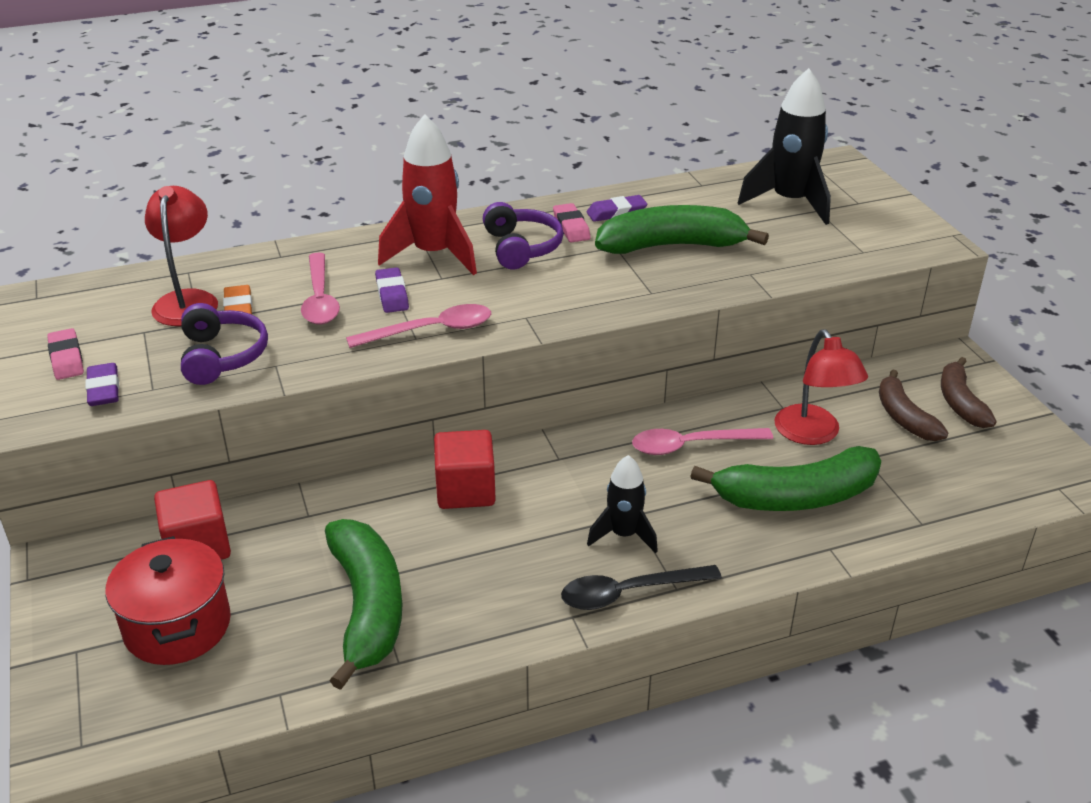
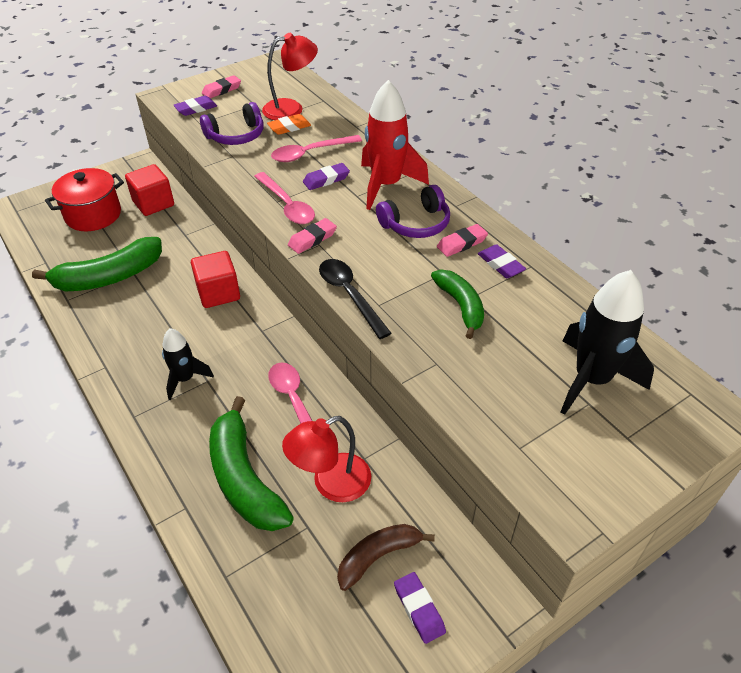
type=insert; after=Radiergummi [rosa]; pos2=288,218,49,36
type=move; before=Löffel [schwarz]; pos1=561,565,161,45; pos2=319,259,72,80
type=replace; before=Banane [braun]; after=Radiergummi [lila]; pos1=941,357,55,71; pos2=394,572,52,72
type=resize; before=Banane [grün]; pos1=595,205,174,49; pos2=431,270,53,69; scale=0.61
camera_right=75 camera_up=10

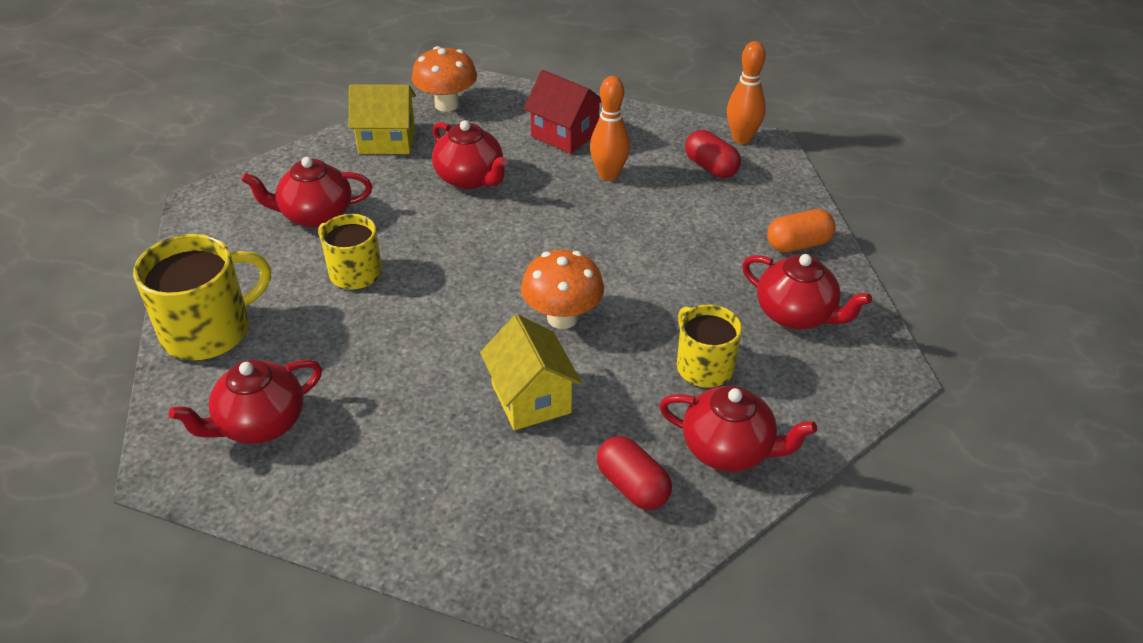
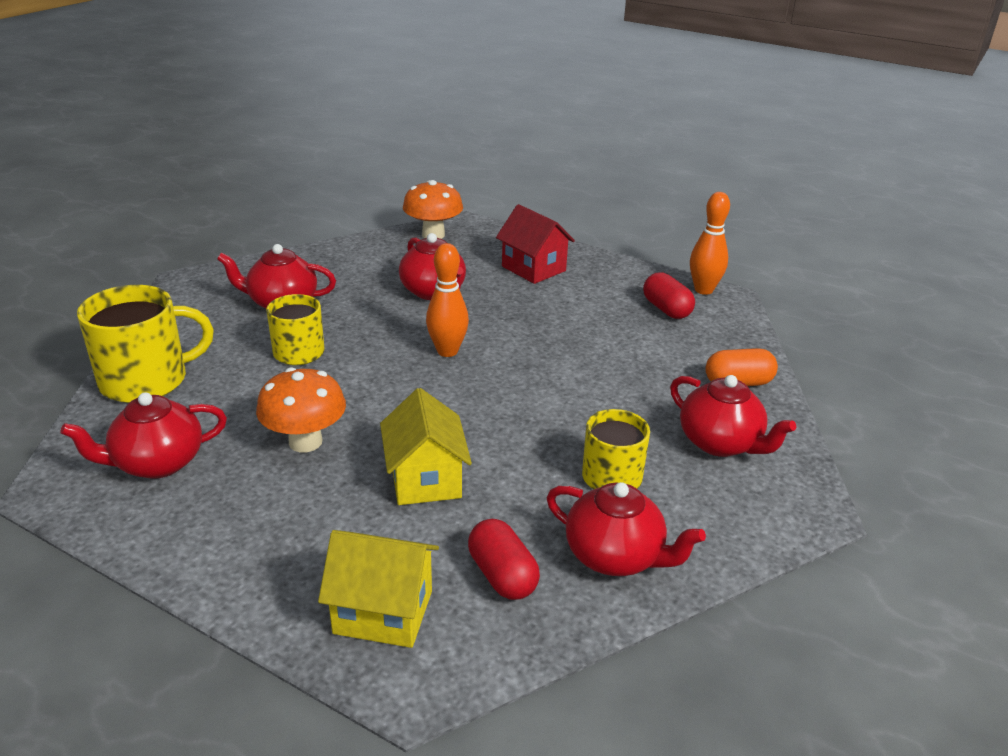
type=move; before=Haus [gelb]; pos1=349,84,67,70; pos2=318,530,121,118
type=move; before=Pilz [orange]; pos1=521,250,83,79; pos2=256,367,90,85
type=move; before=Bowlingkegel [orange]; pos1=590,76,40,105; pos2=426,243,43,114
camera_right=10 camera_up=-10

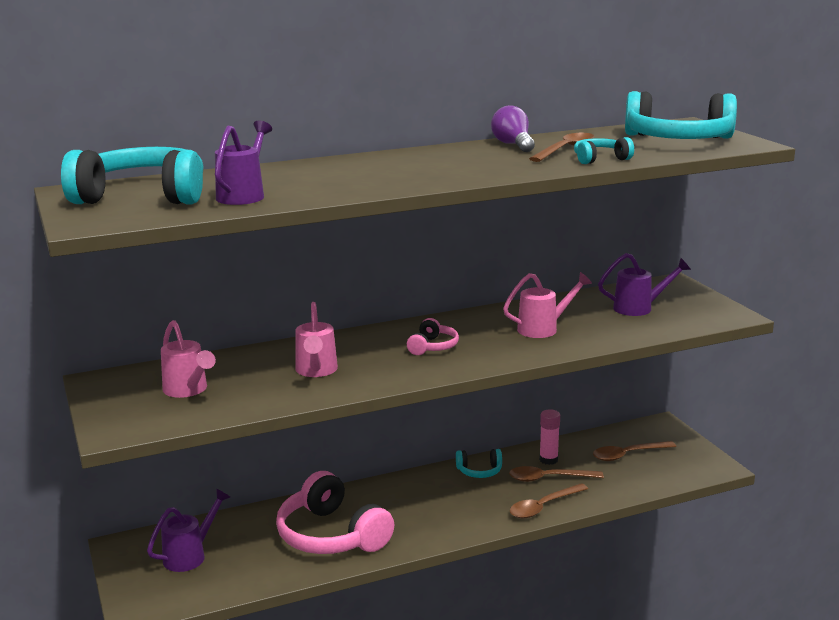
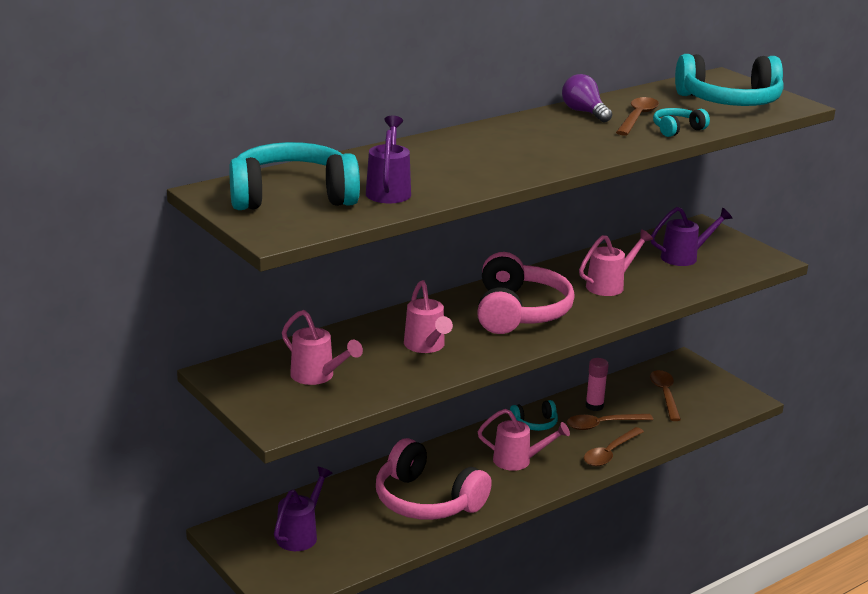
type=insert; after=Gießkanne [rosa]; pos2=478,409,92,62
type=rotate; before=Löffel [braun]; pos1=593,441,83,20; pos2=650,370,31,51; turn=120
type=resize; before=Kopfhörer [rosa]; pos1=407,318,52,37; pos2=477,252,98,82; scale=2.12
camera_right=-15 camera_up=5

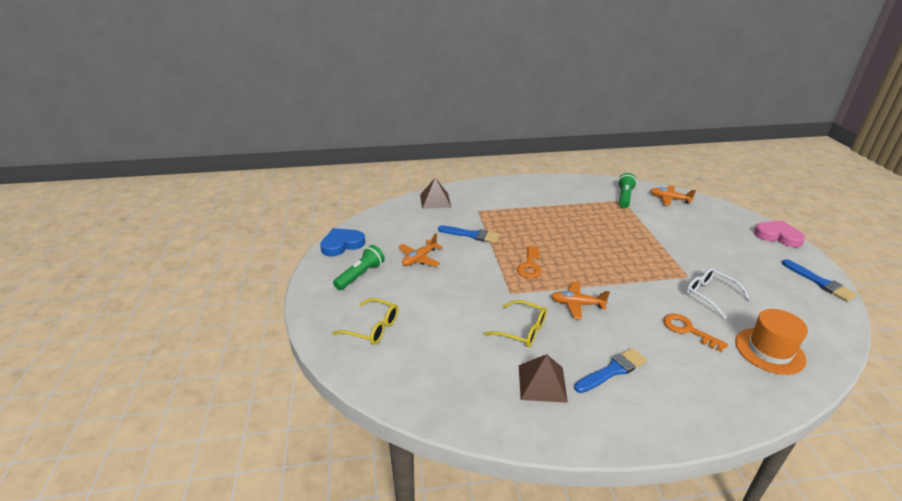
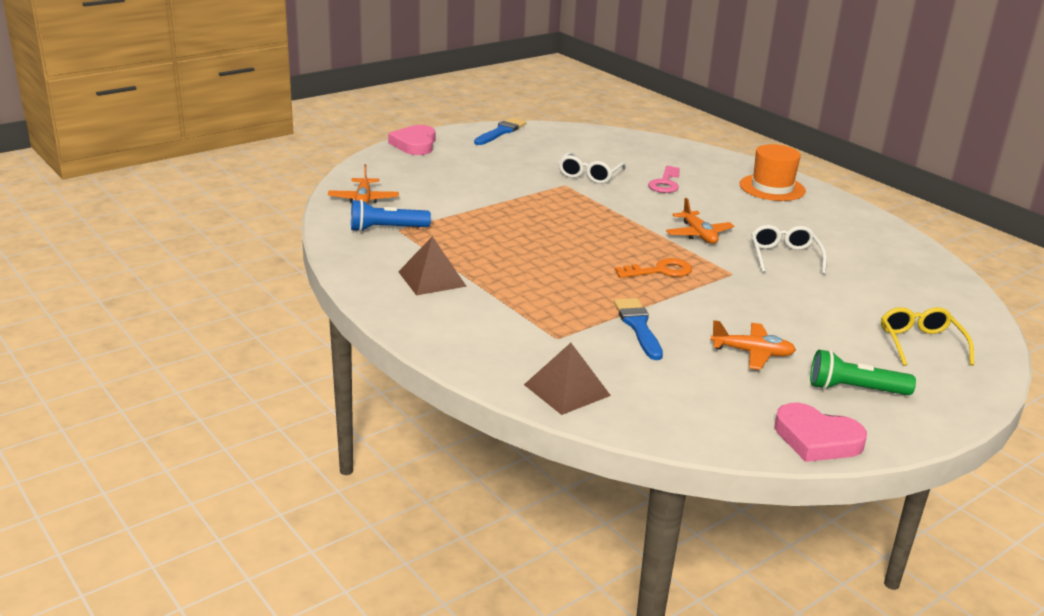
type=delete; before=Pinsel [blau]; pos1=574,348,73,45
type=move; before=Pyramide [braun]; pos1=519,354,49,49; pos2=398,236,69,59
type=move; before=Hut [orange]; pos1=735,309,73,66; pos2=740,144,66,57
type=recolor; before=Herz [blau]; after=Herz [rosa]; pos1=320,228,45,28; pos2=774,403,93,59
type=recolor; before=Brille [gelb]; after=Brille [weiß]; pos1=484,300,63,47; pos2=751,225,76,49
type=recolor; before=Taschenlampe [grün]; after=Taschenlampe [blau]; pos1=618,173,19,35; pos2=351,199,80,33
type=recolor; before=Schlüssel [orange]; after=Schlüssel [rosa]; pos1=663,314,65,38; pos2=648,166,32,27
camera_right=-120 camera_up=-5

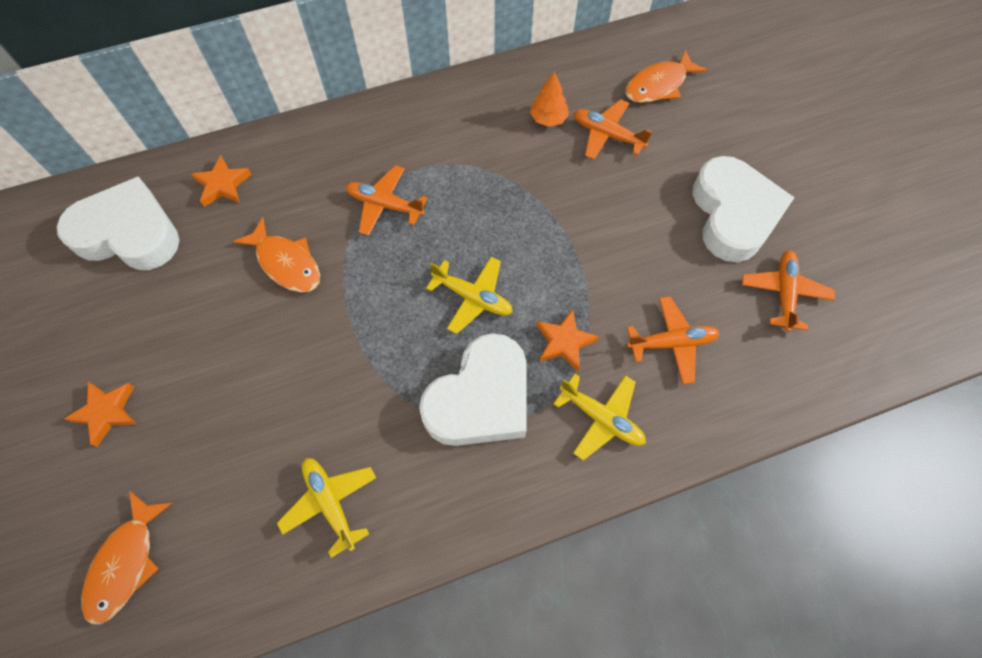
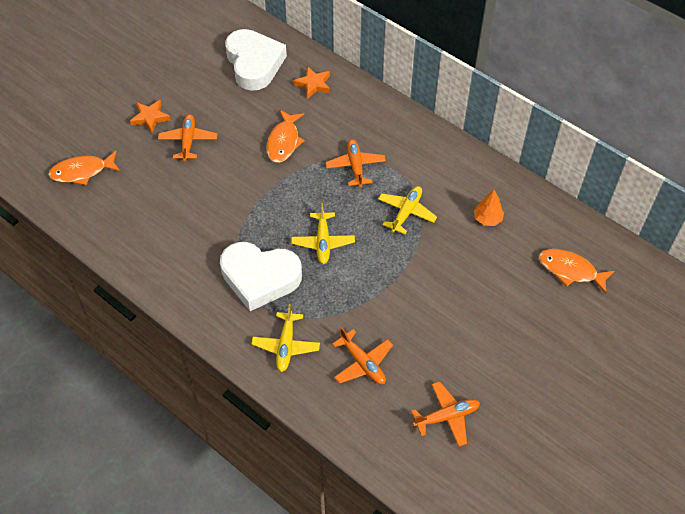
type=delete; before=Stern [orange]; pos1=536,309,63,62
type=delete; before=Herz [weiß]; pos1=692,156,103,106
type=move; before=Flugzeug [gelb]; pos1=277,458,99,100; pos2=378,186,59,48
type=move; before=Flugzeug [orange]; pos1=574,99,78,60; pos2=158,114,59,47
camera_right=60 camera_up=-10

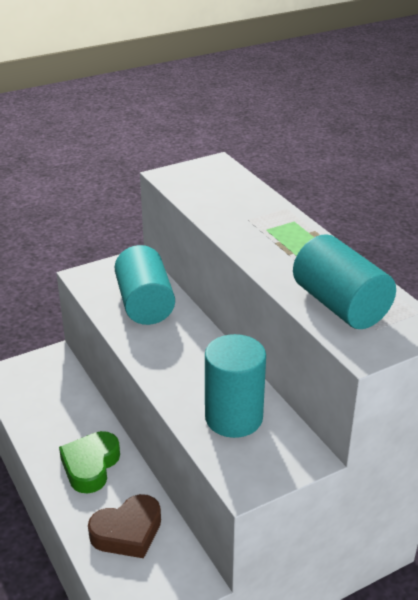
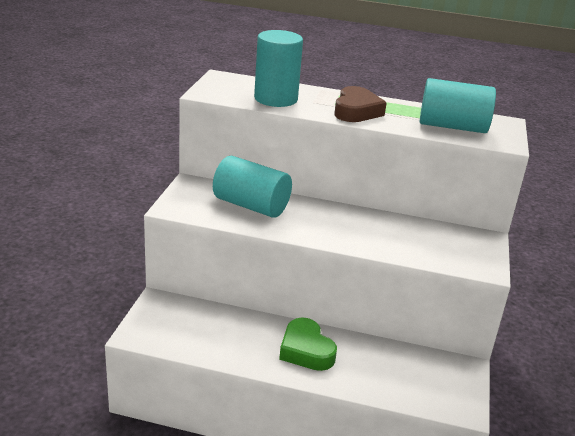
type=move; before=Herz [braun]; pos1=88,494,73,64; pos2=334,86,53,36
type=move; before=Vollzylinder [türkis]; pos1=205,334,61,104; pos2=254,30,49,77
camera_right=-50 camera_up=-5

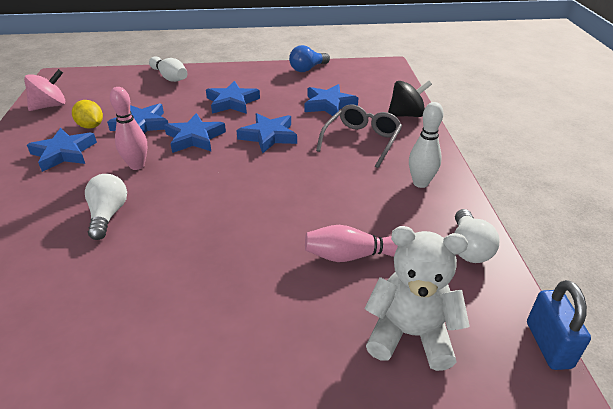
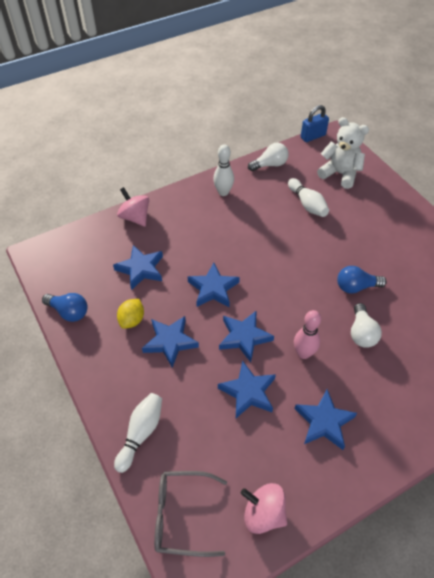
type=insert; after=Glühbirne [blau]; pos2=337,266,50,28
type=move; before=Zitrone [gelb]; pos1=72,100,31,29; pos2=117,299,27,30
type=move; before=Brille [grau]; pos1=316,104,86,64; pos2=154,471,73,86
type=recolor; before=Bowlingkegel [rosa]; after=Bowlingkegel [weiß]; pos1=305,225,93,37; pos2=288,178,41,39
type=recolor; before=Kreisel [schwarz]; after=Kreisel [rosa]; pos1=388,80,44,37; pos2=117,187,32,40
type=rotate; before=Glühbirne [weiß]; pos1=85,174,42,66; pos2=351,303,31,45; turn=-60
type=rotate; before=Teddybär [weiß]; pos1=364,226,106,145; pos2=317,117,52,72; turn=135
camera_right=-115 camera_up=15

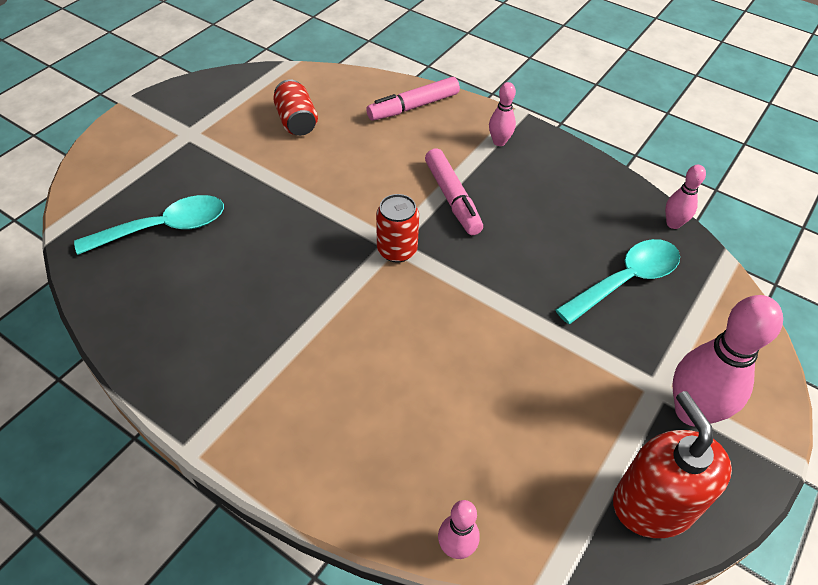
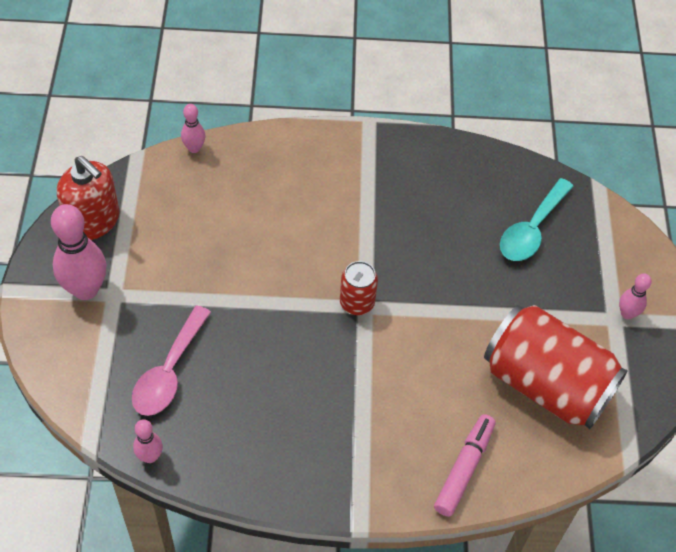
type=delete; before=Filzstift [rosa]; pos1=425,148,58,87
type=move; before=Bowlingkegel [rosa]; pos1=489,82,27,64; pos2=619,273,33,46
type=recolor; before=Löffel [türkis]; after=Löffel [rosa]; pos1=555,239,125,85; pos2=132,305,79,111
type=resize; before=Dose [rot]; pos1=273,80,45,56; pos2=484,305,144,124; scale=2.17
camera_right=145 camera_up=5

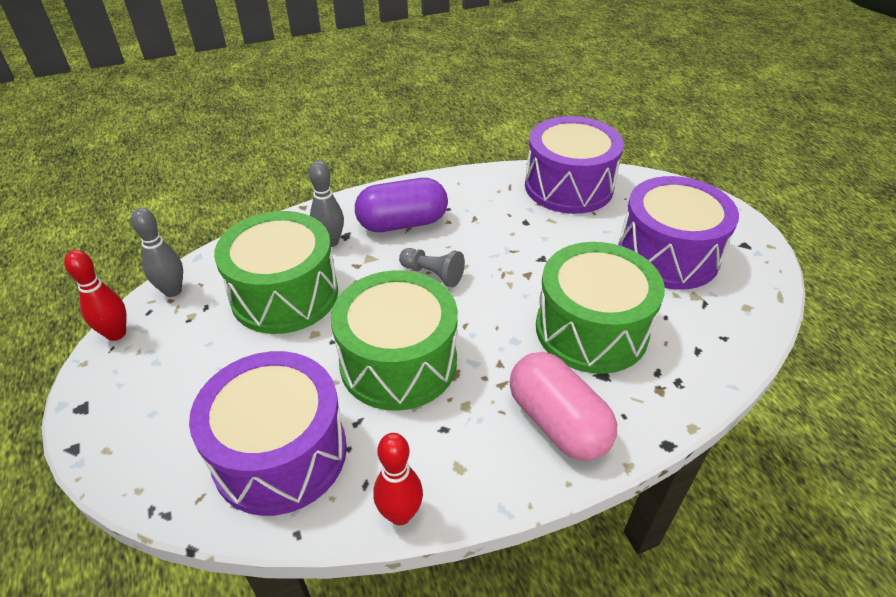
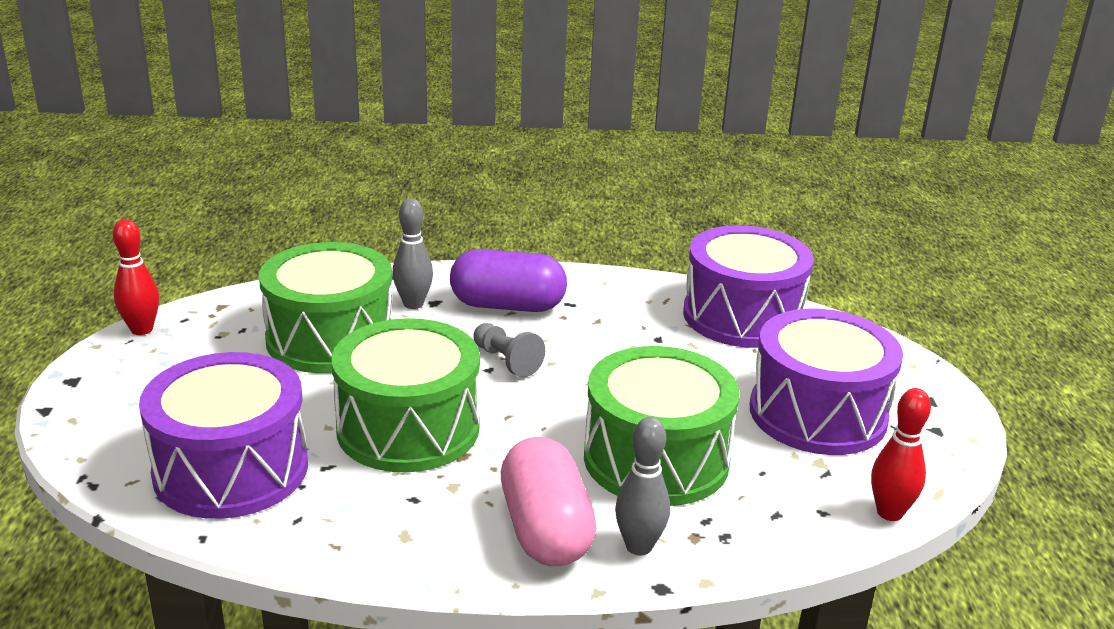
type=move; before=Bowlingkegel [grau]; pos1=131,208,52,89; pos2=615,417,55,138
type=move; before=Bowlingkegel [rot]; pos1=373,433,50,92; pos2=871,388,60,133
camera_right=20 camera_up=-15

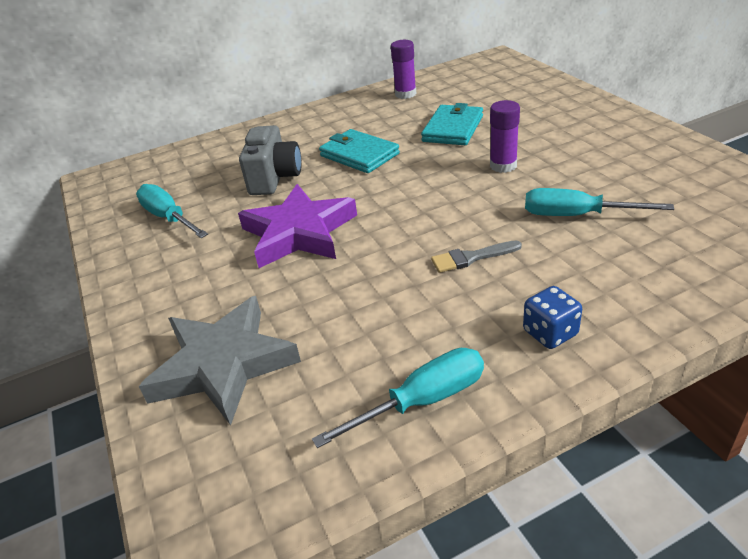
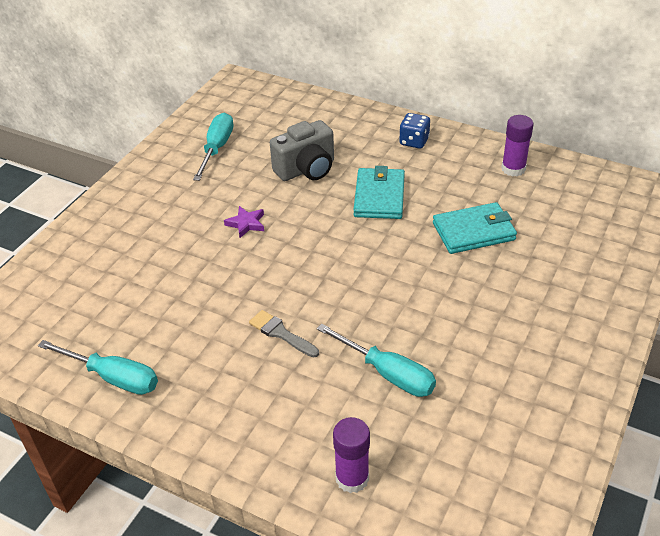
type=delete; before=Stern [grau]; pos1=139,296,162,129
type=move; before=Klebestift [lila]; pos1=490,100,30,73; pos2=333,417,37,76
type=move; before=Spielwürfel [blau]; pos1=523,286,59,63; pos2=399,113,31,36
type=rotate; before=Schraubenzieher [türkis]; pos1=525,188,149,28; pos2=317,324,119,73; turn=150
type=resize; before=Stern [lila]; pos1=238,184,119,84; pos2=224,206,40,32; scale=0.4
camera_right=50 camera_up=5

